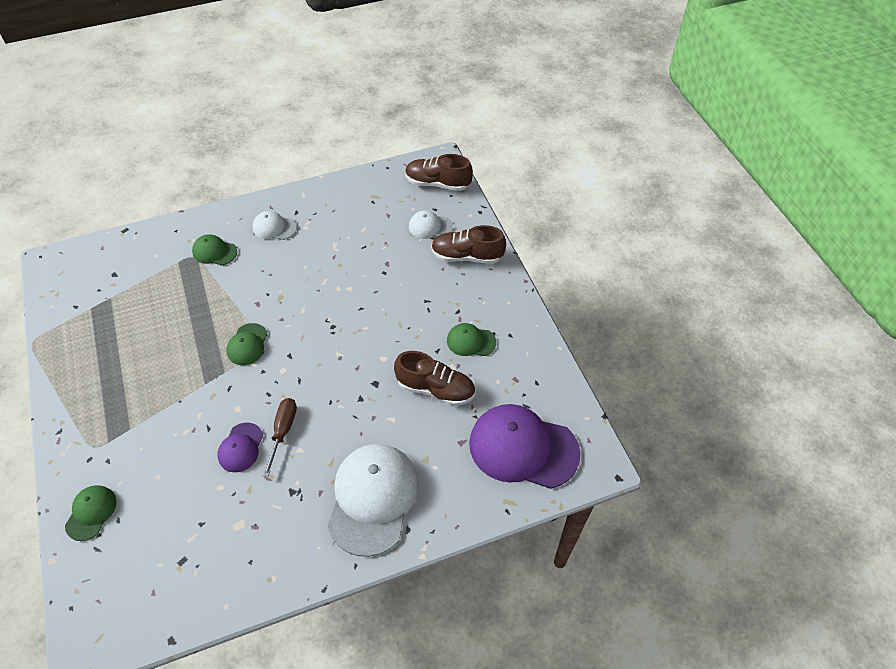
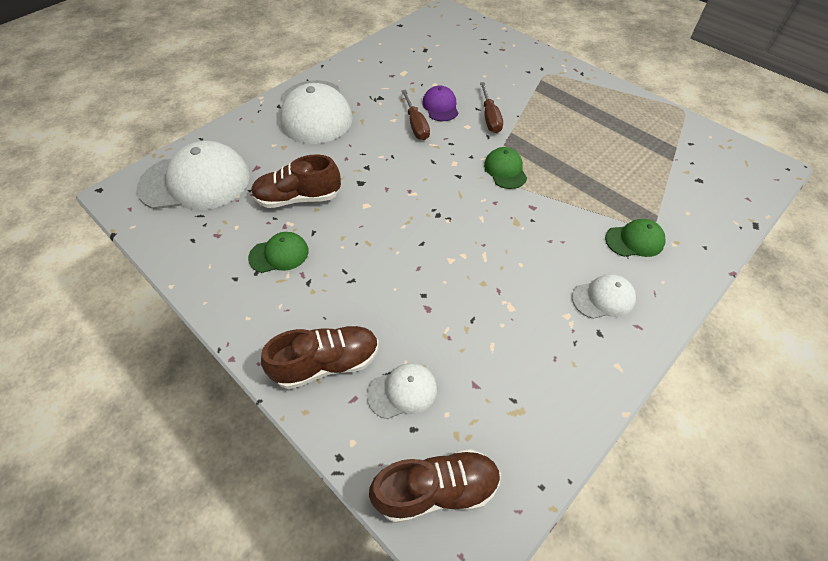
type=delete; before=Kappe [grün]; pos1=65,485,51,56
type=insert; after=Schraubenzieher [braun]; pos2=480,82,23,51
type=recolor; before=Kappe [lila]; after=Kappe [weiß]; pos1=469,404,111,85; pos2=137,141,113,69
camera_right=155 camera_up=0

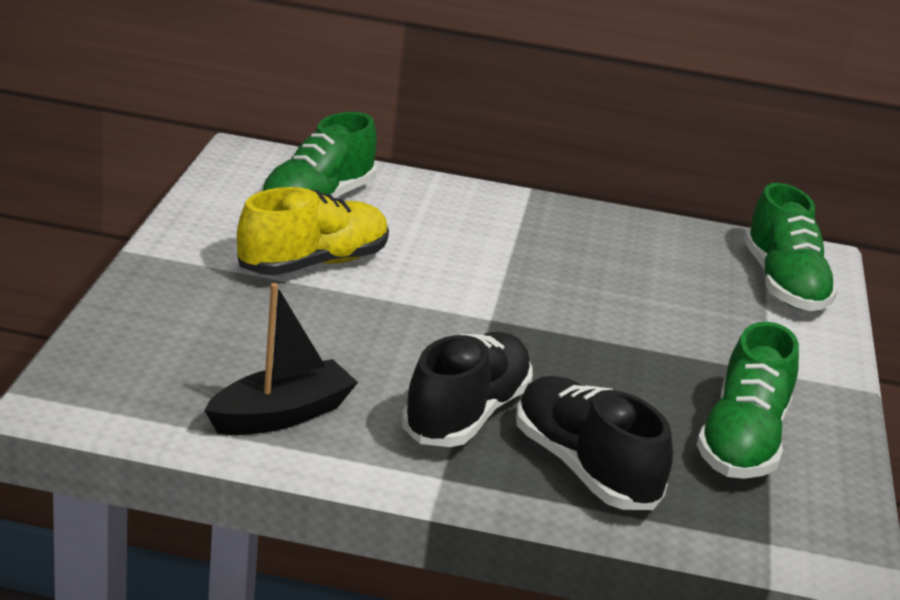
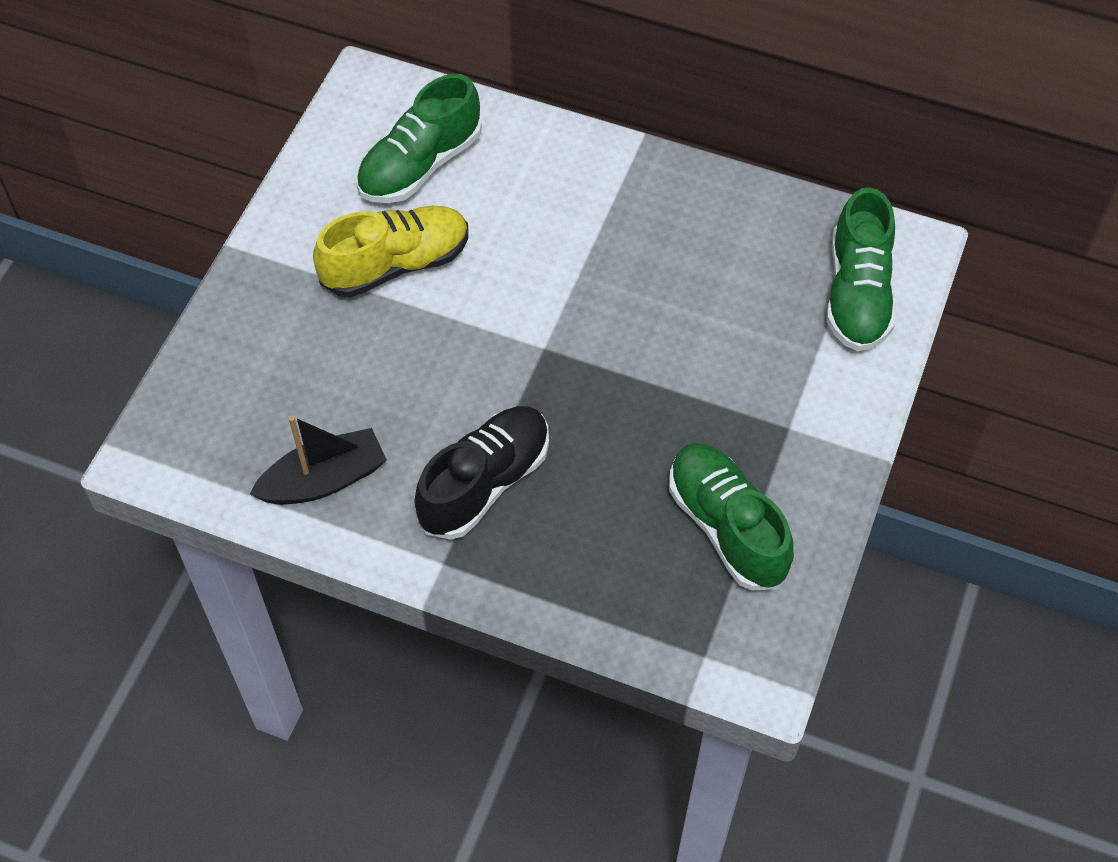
type=delete; before=Schuh [schwarz]; pos1=516,376,157,134
type=rotate; before=Schuh [grün]; pos1=697,322,102,157; pos2=669,443,125,148; turn=120
camera_right=15 camera_up=30

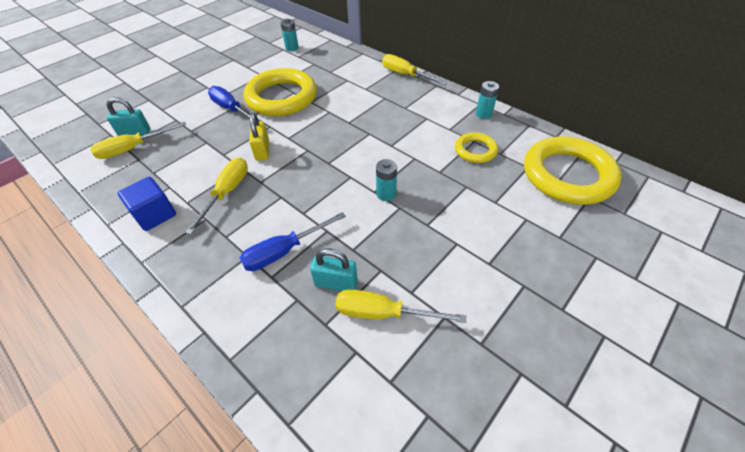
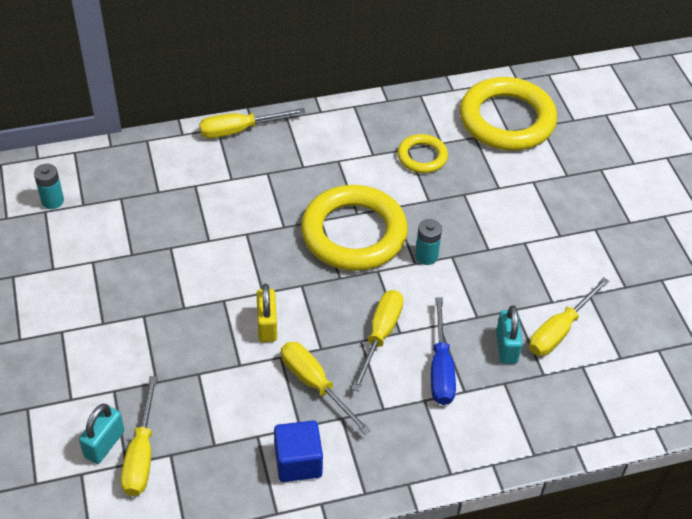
type=delete; before=Schraubenzieher [blau]; pos1=208,86,52,35
type=delete; before=Batterie [türkis]; pos1=476,81,23,38
type=insert; after=Schraubenzieher [gelb]; pos2=351,290,53,102
type=move; before=Ring [gelb]; pos1=243,68,74,48; pos2=301,185,107,86
type=rotate; before=Vorhängeschloss [gelb]; pos1=249,113,20,48; pos2=257,284,20,58; turn=60
type=rotate; before=Vorhängeschloss [türkis]; pos1=310,248,48,43; pos2=496,306,27,58; turn=-45
camera_right=-60 camera_up=0

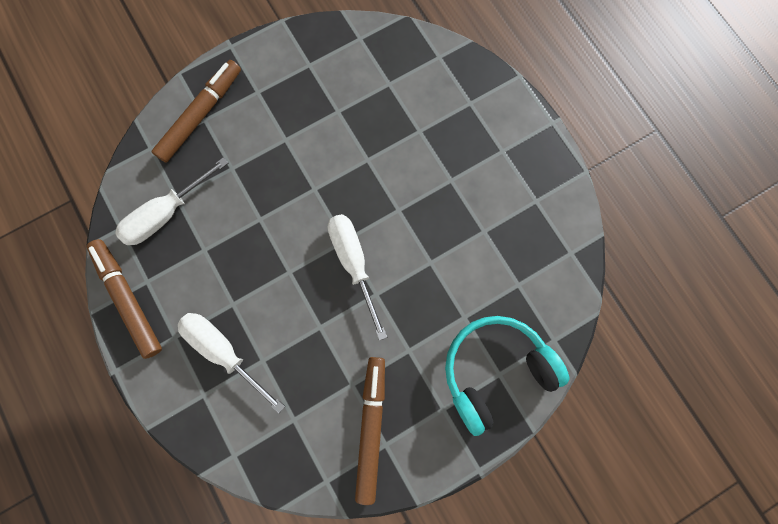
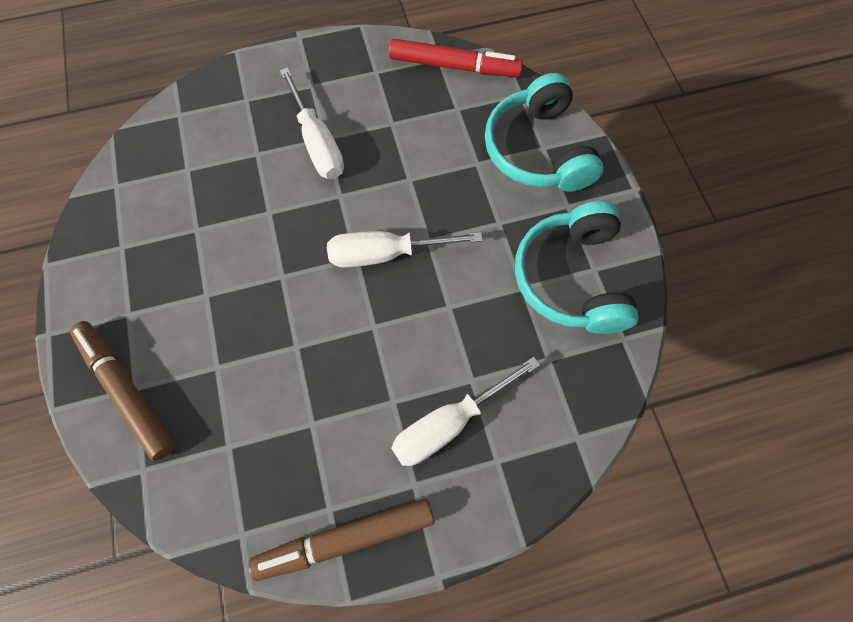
type=insert; after=Filzstift [rot]; pos2=389,38,134,39
type=move; before=Schraubenzieher [weiß]; pos1=115,157,113,88; pos2=280,67,64,112
type=replace; before=Filzstift [braun]; after=Kopfhörer [türkis]; pos1=355,357,30,148; pos2=515,201,124,133
camera_right=-75 camera_up=-10

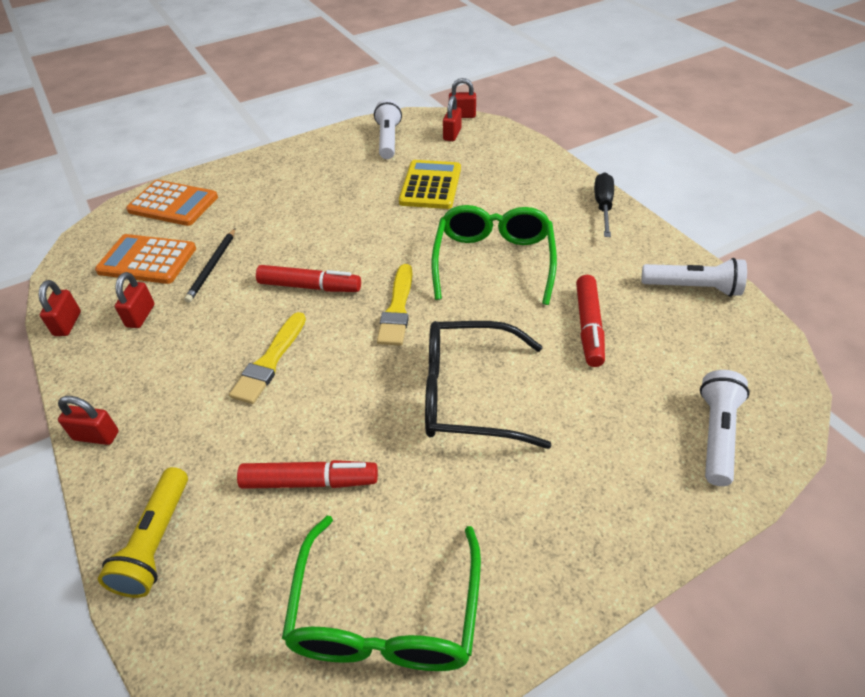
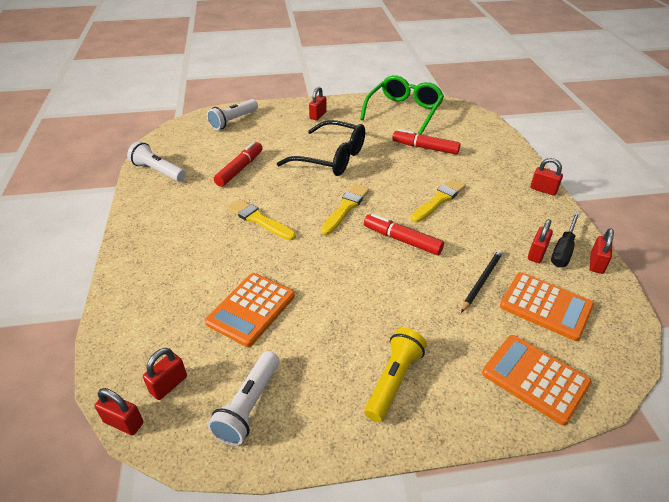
type=insert; after=Vorhängeschloss [rot]; pos2=309,87,18,33
type=move; before=Taschenlampe [gelb]; pos1=98,467,90,131; pos2=364,328,63,94
type=move; before=Schraubenzieher [schwarz]; pos1=594,173,20,64; pos2=551,212,29,55
type=replace; before=Brille [grün]; after=Pinsel [gelb]; pos1=432,205,125,100; pos2=227,199,69,41
type=recolor; before=Taschenrechner [gelb]; after=Taschenrechner [orange]; pos1=399,160,62,49; pos2=205,273,90,74
camera_right=-160 camera_up=-5

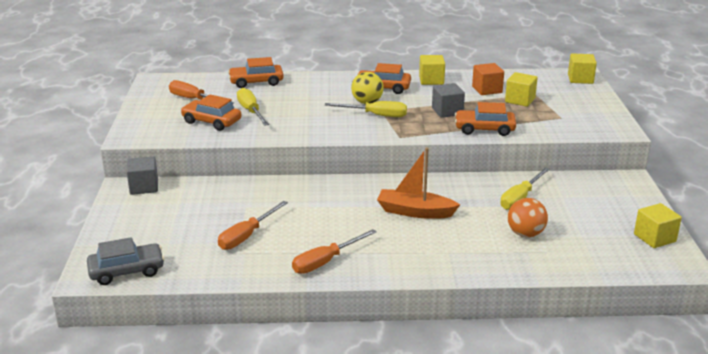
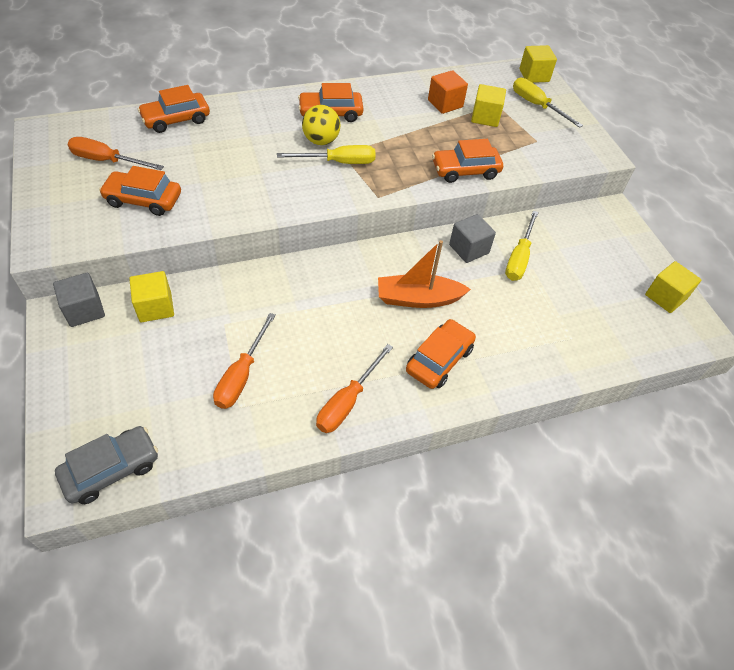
type=delete; before=Ball [orange]; pos1=508,198,40,39
type=insert; after=Auto [orange]; pos2=406,319,70,70
type=move; before=Schraubenzieher [gelb]; pos1=237,88,32,38; pos2=513,78,70,50
type=move; before=Kubus [gelb]; pos1=419,55,26,30; pos2=129,271,45,51
type=move; before=Kubus [grau]; pos1=432,83,33,35; pos2=449,214,47,49
camera_right=-20 camera_up=25

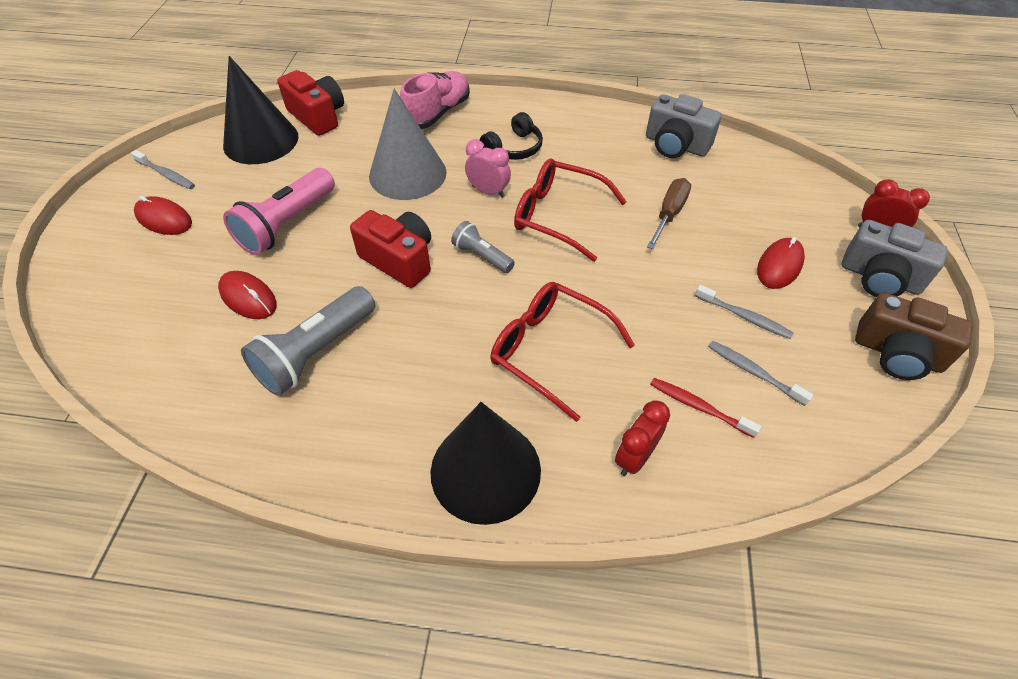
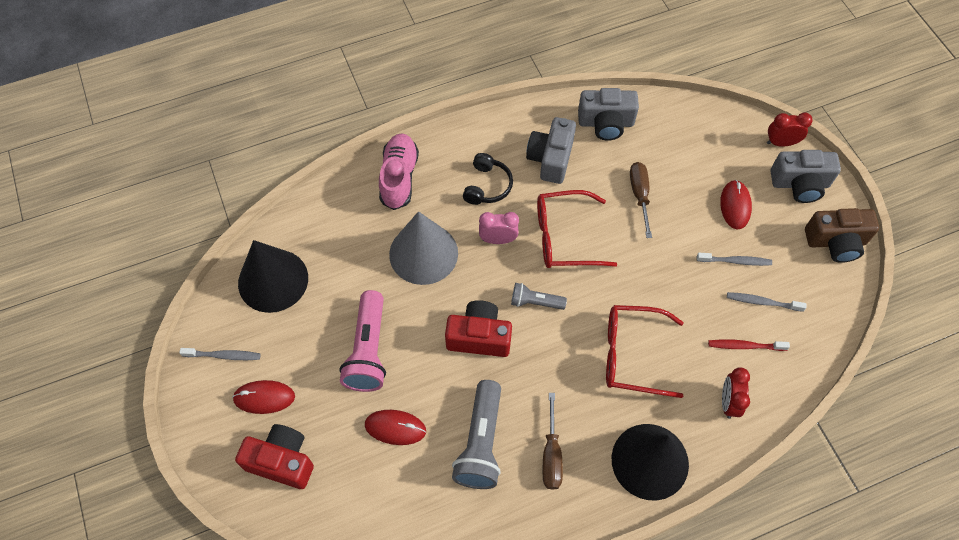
type=insert; after=Kamera [grau]; pos2=526,117,50,67
type=insert; after=Schraubenzieher [braun]; pos2=543,393,20,97
type=move; before=Kamera [rot]; pos1=277,70,67,66; pos2=235,424,79,65
camera_right=-30 camera_up=10

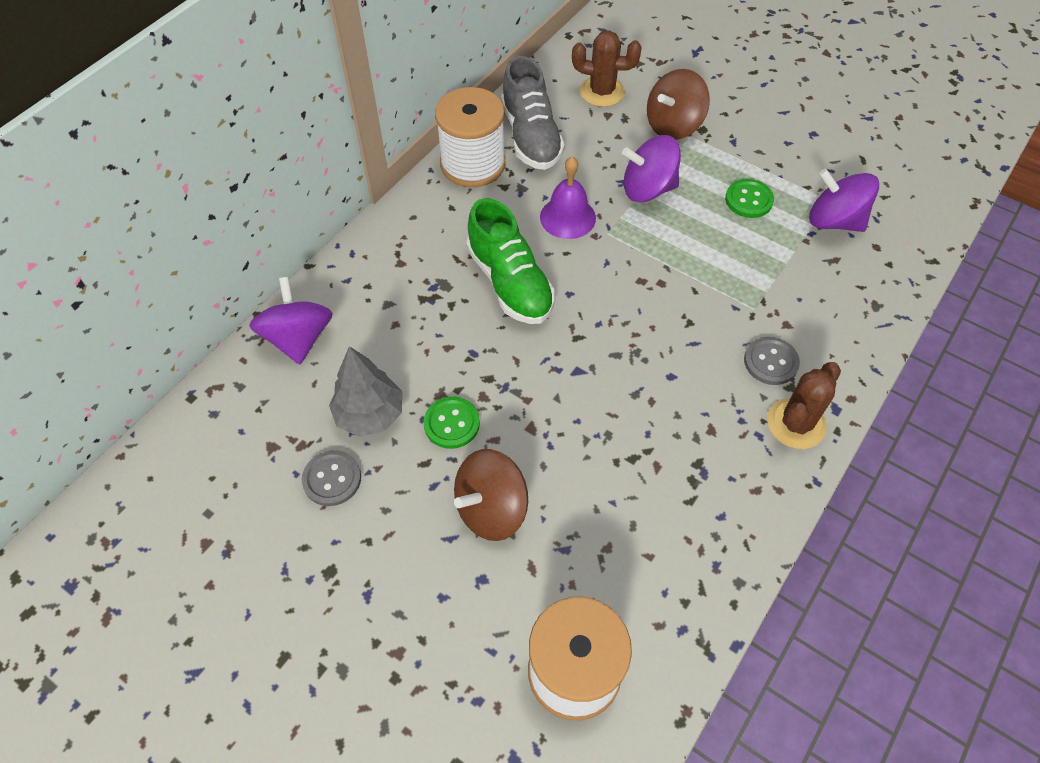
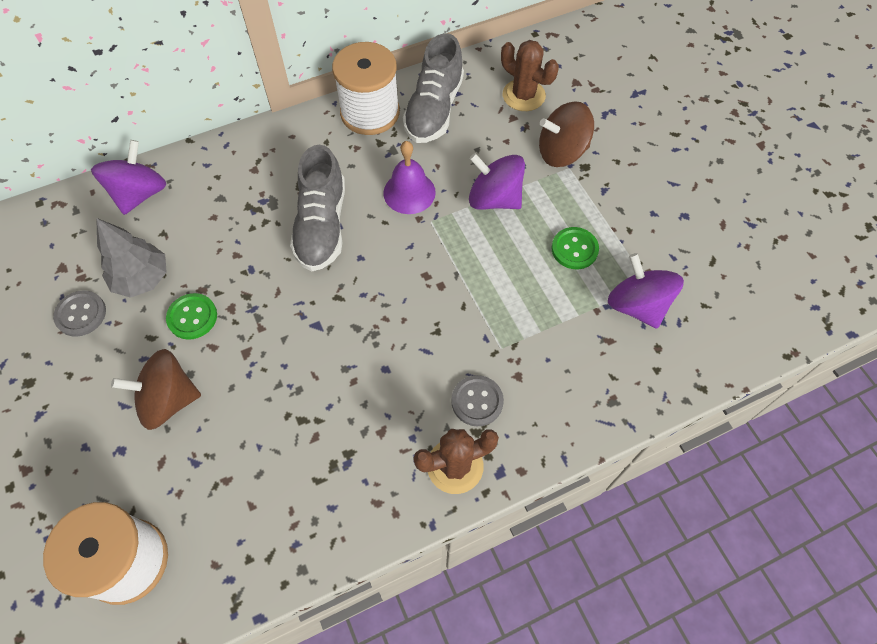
type=recolor; before=Schuh [grün]; after=Schuh [grau]; pos1=466,198,89,126; pos2=290,145,55,126
camera_right=30 camera_up=5

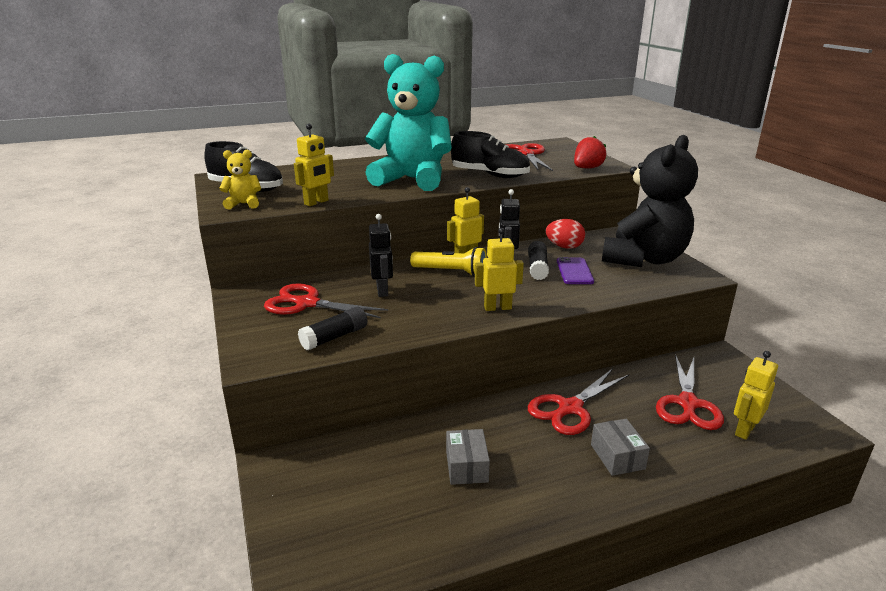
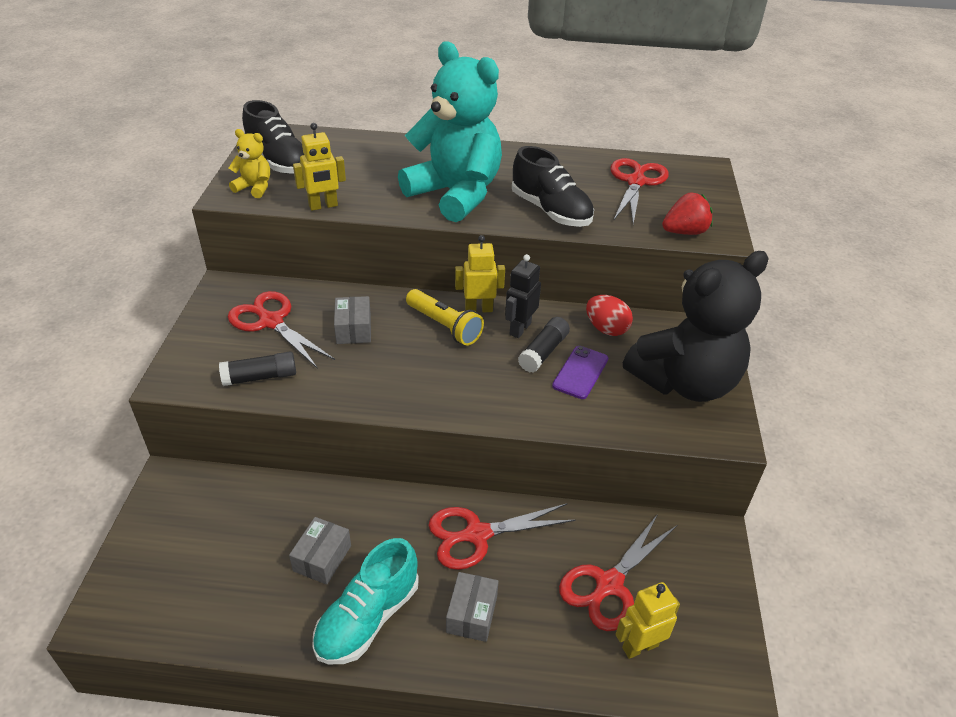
type=delete; before=Roboter [gelb]; pos1=475,228,49,83
type=insert; after=Schuh [türkis]; pos2=312,538,107,126
type=replace; before=Roboter [schwarz]; after=Schachtel [grau]; pos1=369,214,24,83; pos2=334,296,37,48
camera_right=25 camera_up=15

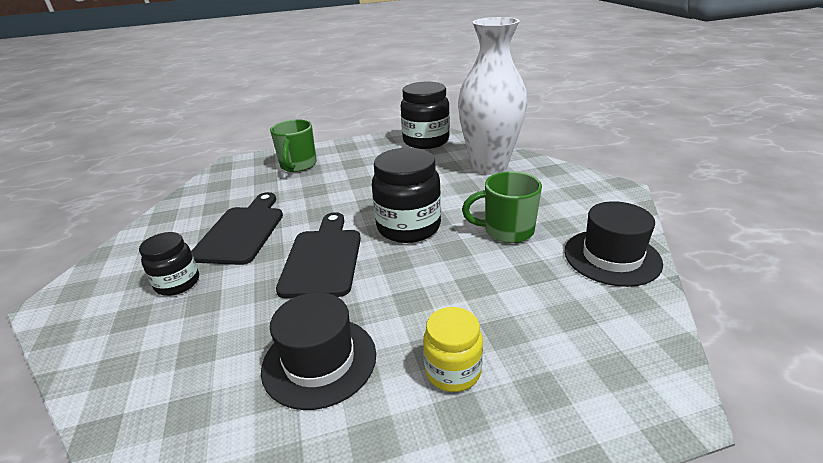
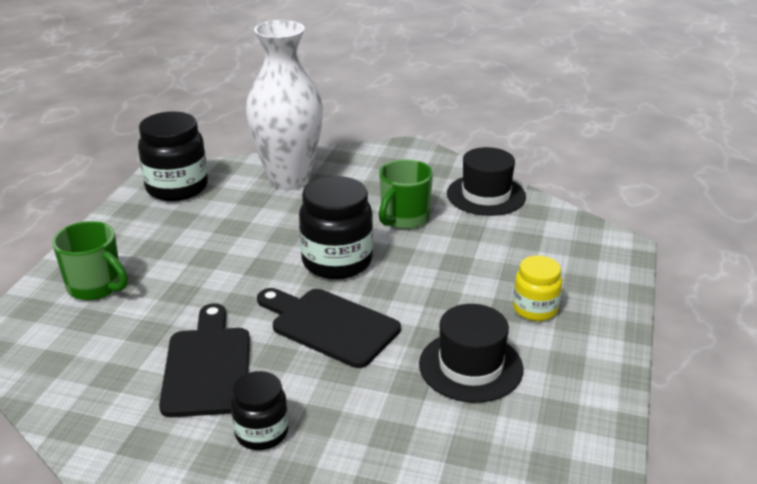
type=rotate; before=Schneidebrett [schwarz]; pos1=191,192,92,73; pos2=159,303,91,114; turn=45
camera_right=-60 camera_up=0

